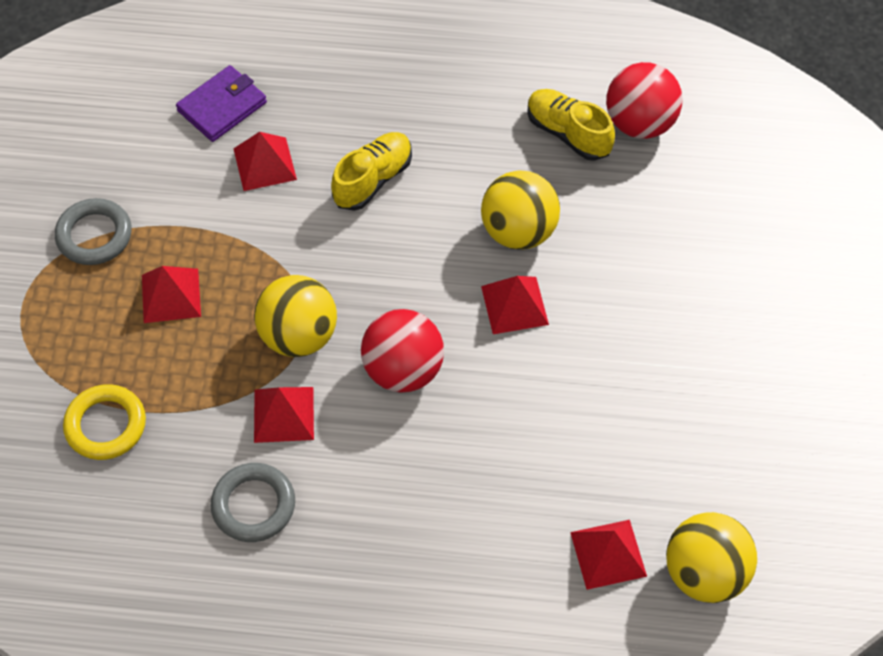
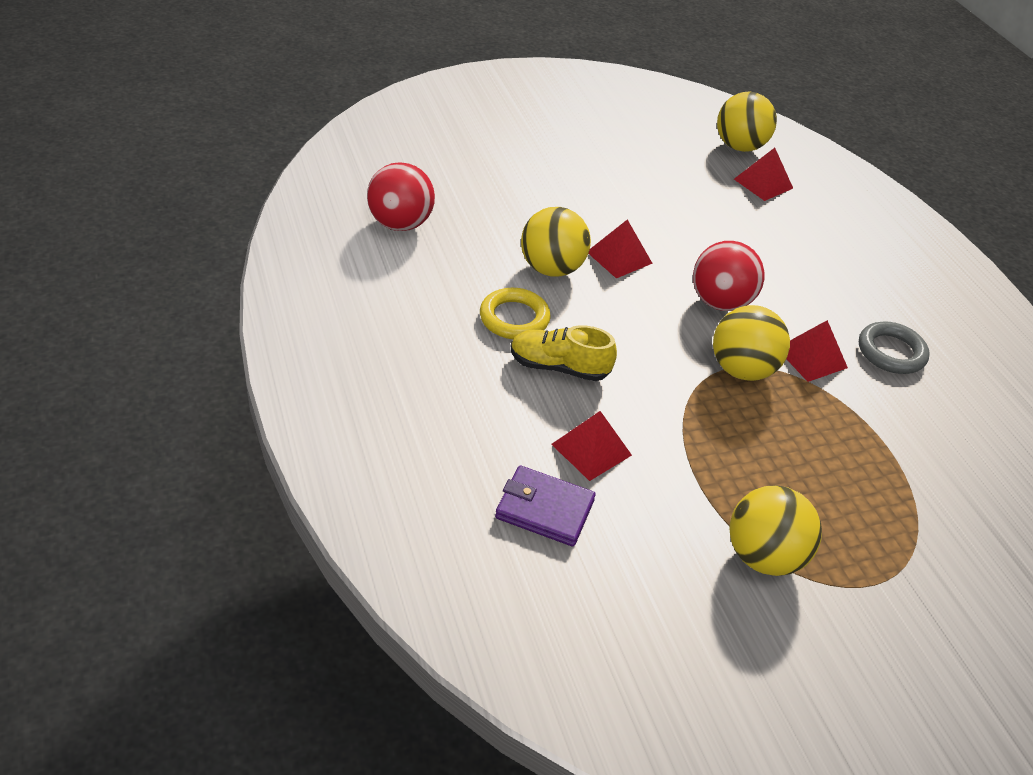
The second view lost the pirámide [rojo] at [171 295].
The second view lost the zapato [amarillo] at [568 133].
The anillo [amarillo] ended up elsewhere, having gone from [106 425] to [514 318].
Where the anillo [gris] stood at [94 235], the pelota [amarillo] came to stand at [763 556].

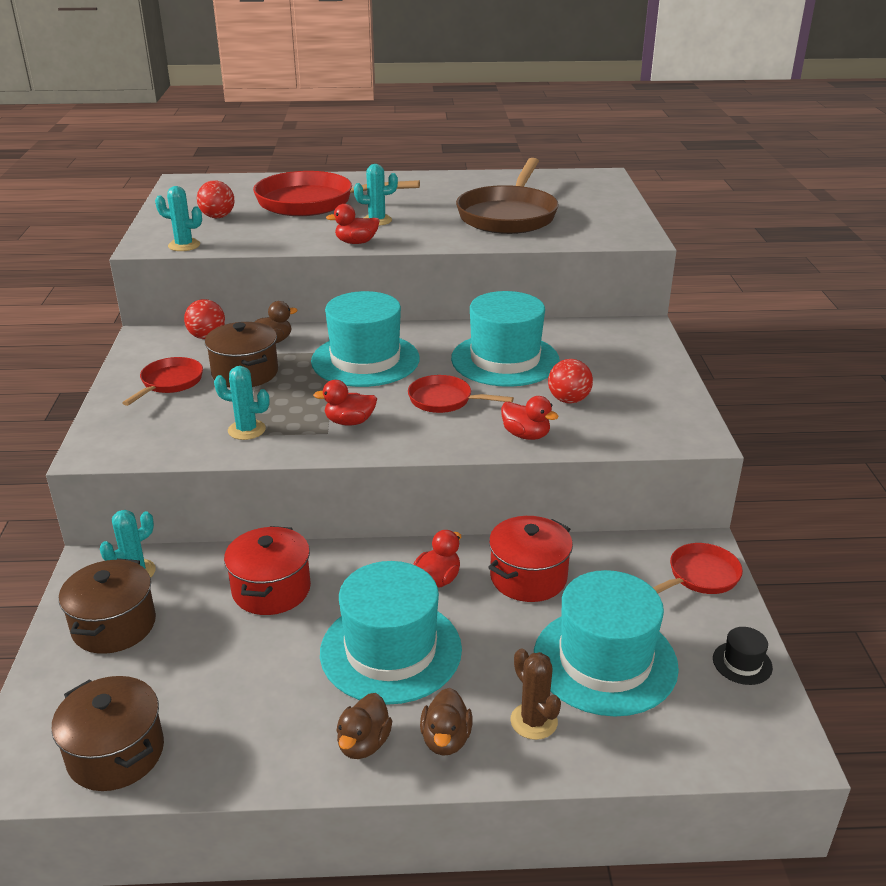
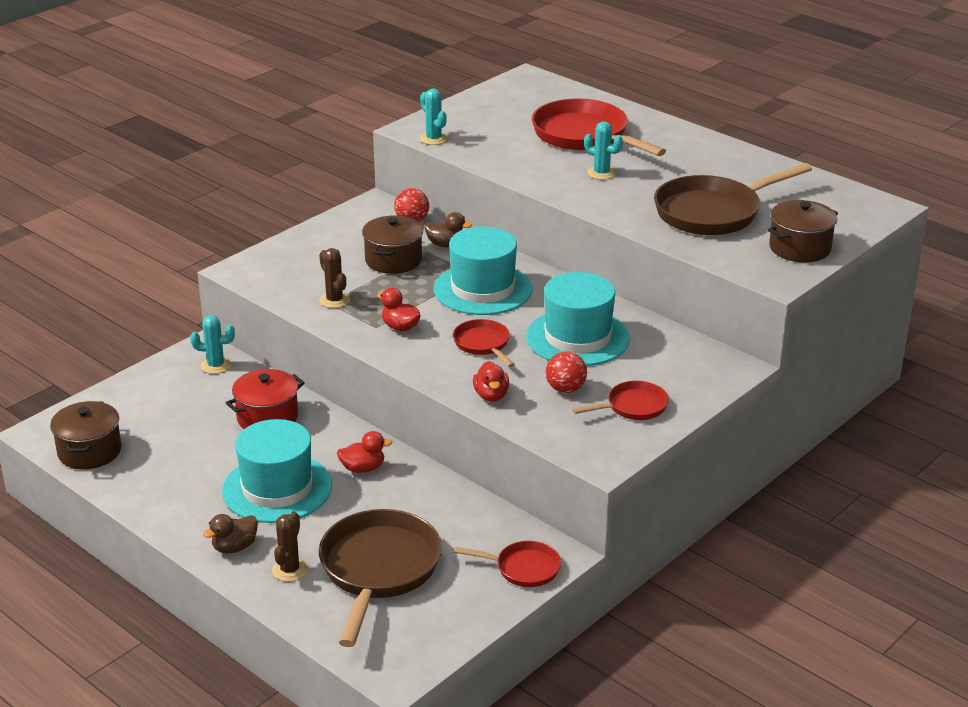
The second view lost the pelota [rojo] at [218 217].
The second view lost the pato [rojo] at [356 242].
The second view lost the pato [marrón] at [363 743].
The second view lost the olla [rojo] at [528 577].
The second view lost the sombrero [negro] at [742 663].
The olla [marrón] ended up elsewhere, having gone from [114 625] to [800 248].
The sartén [rojo] ended up elsewhere, having gone from [170 383] to [633 407].
Where the sombrero [turquesa] stood at [605 661], the sartén [marrón] came to stand at [378 570].
What was the cactus [turquesa] at [246 430] turned into the cactus [marrón] at [334 300].

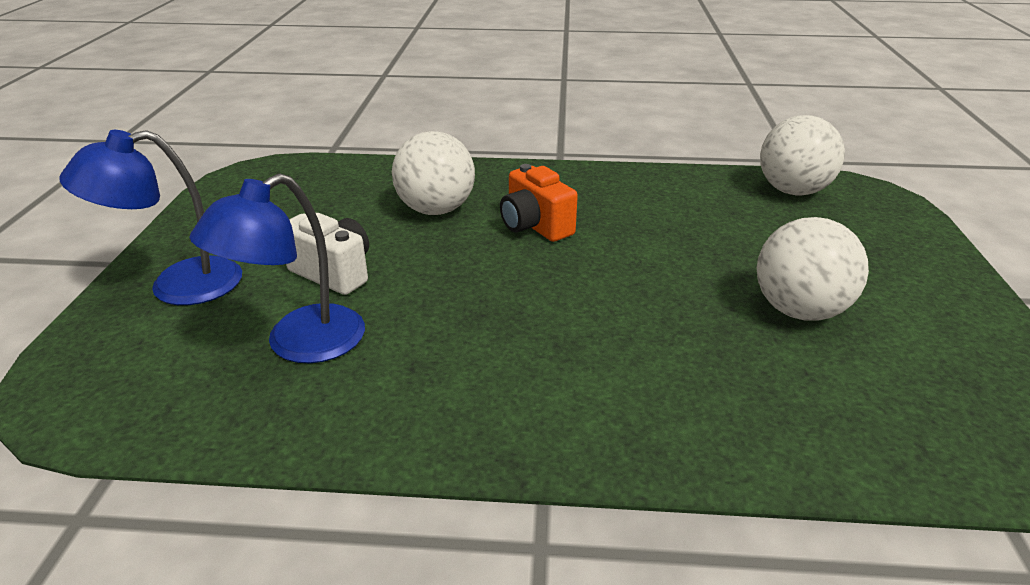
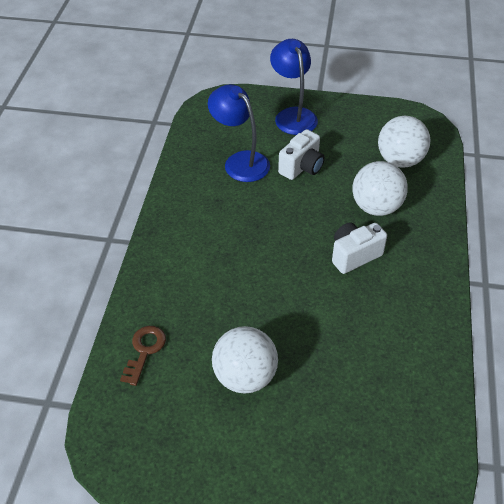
The second view gained the llave [marrón] at [144 351].
The pelota [blanco] ended up elsewhere, having gone from [793 191] to [400 160].
What was the cámara [naranja] at [535 226] turned into the cámara [blanco] at [354 255].

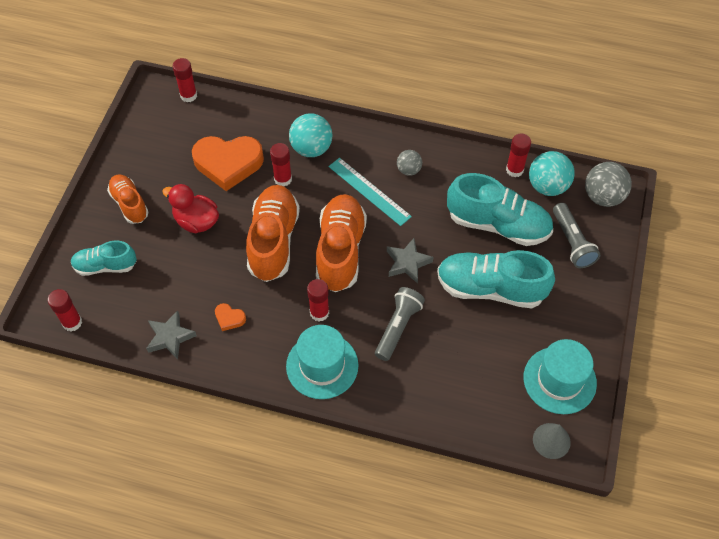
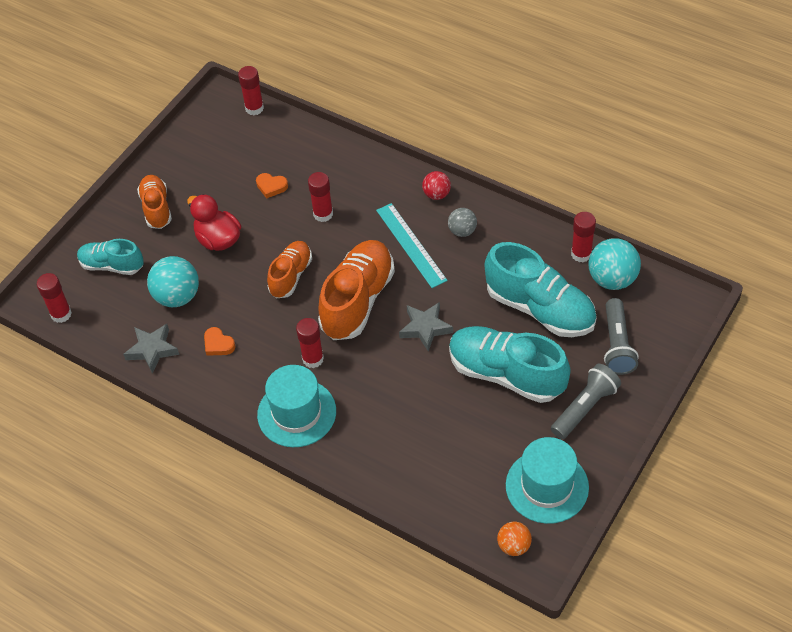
The second view lost the pelota [gris] at [603 197].
The second view gained the pelota [rojo] at [436 194].
The pelota [turquesa] ended up elsewhere, having gone from [311 148] to [177 296].
The lámpara de mano [gris] ended up elsewhere, having gone from [398 327] to [585 408].
Where the cono [gris] stood at [551 440], the pelota [naranja] came to stand at [514 546].
The size of the corazón [naranja] at [228 163] changed by a factor of 0.42.
The size of the zapato [naranja] at [273 241] changed by a factor of 0.59.

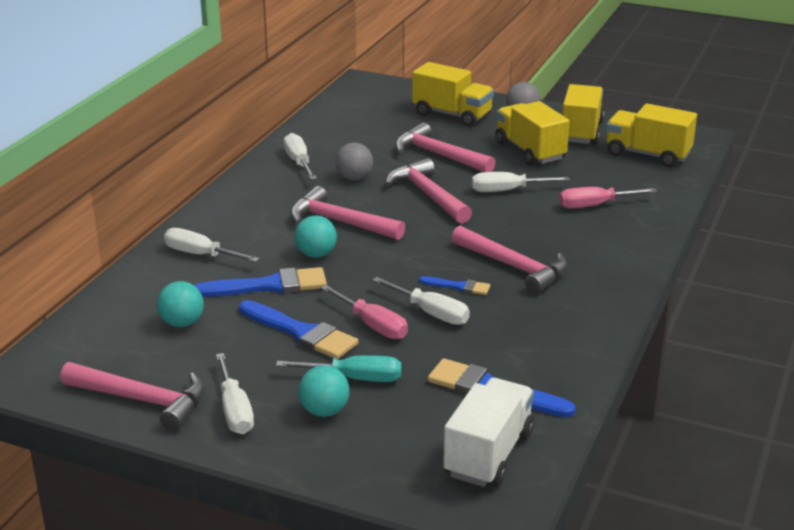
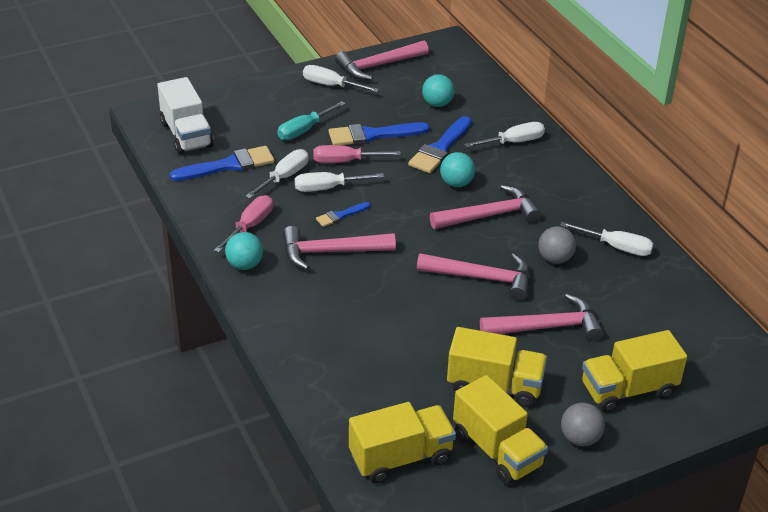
The pelota [turquesa] ended up elsewhere, having gone from [324 411] to [245 265].
The destornillador [blanco] ended up elsewhere, having gone from [508 190] to [284 177].
The destornillador [rosa] ended up elsewhere, having gone from [595 205] to [250 226].

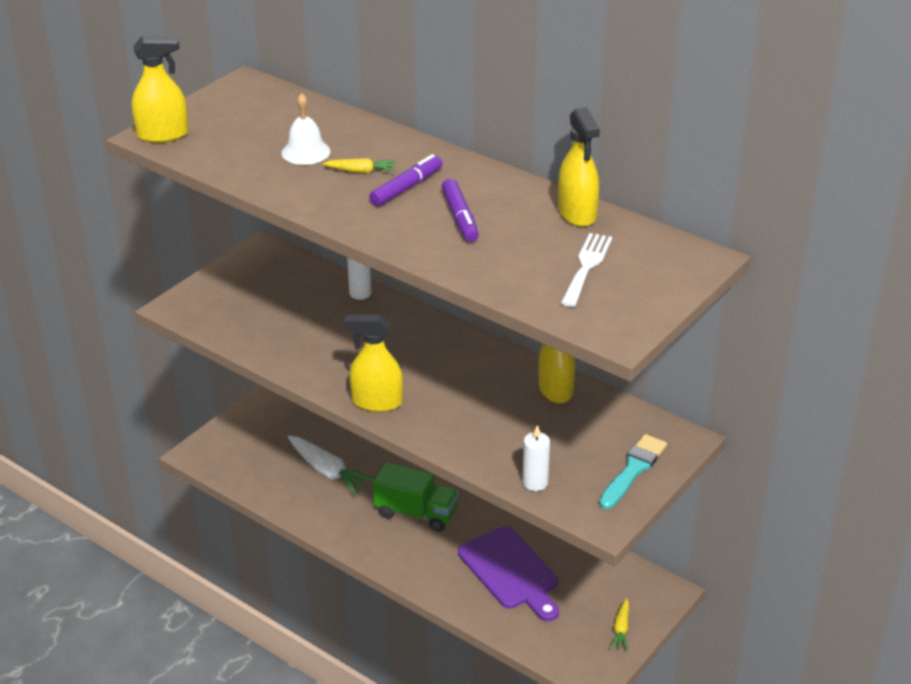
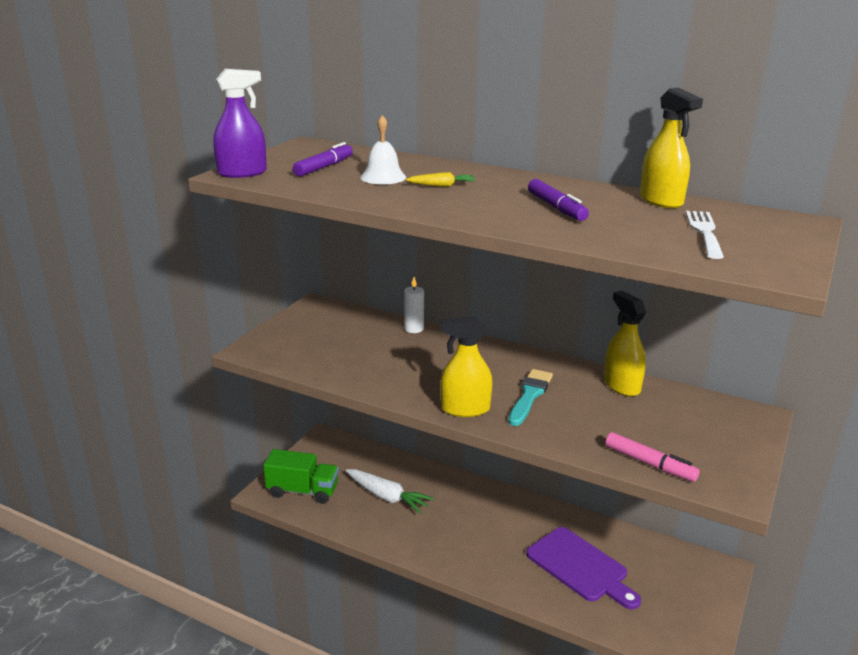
The second view lost the zanahoria [amarillo] at [621 629].
The rotulador [morado] ended up elsewhere, having gone from [407 188] to [324 167].
The camión [verde] ended up elsewhere, having gone from [416 513] to [303 491].
The pincel [turquesa] ended up elsewhere, having gone from [633 470] to [529 396].
Where the vela [blanco] stood at [535 482], the rotulador [rosa] came to stand at [649 464].
What was the pulverizador [amarillo] at [163 135] turned into the pulverizador [morado] at [242 173].

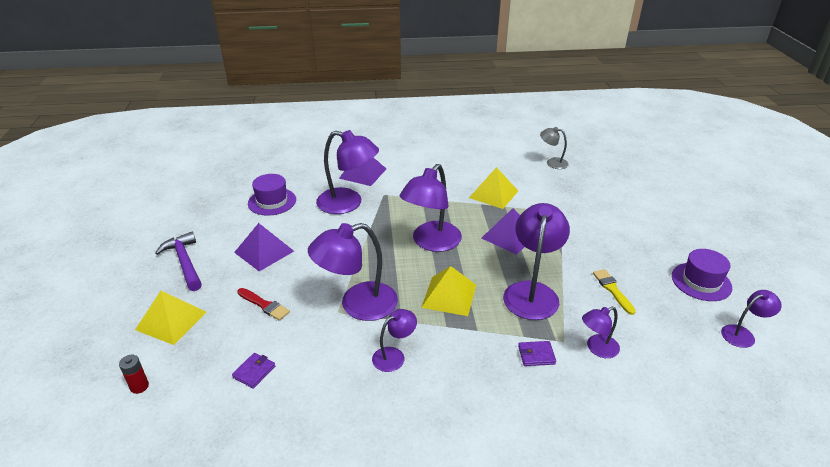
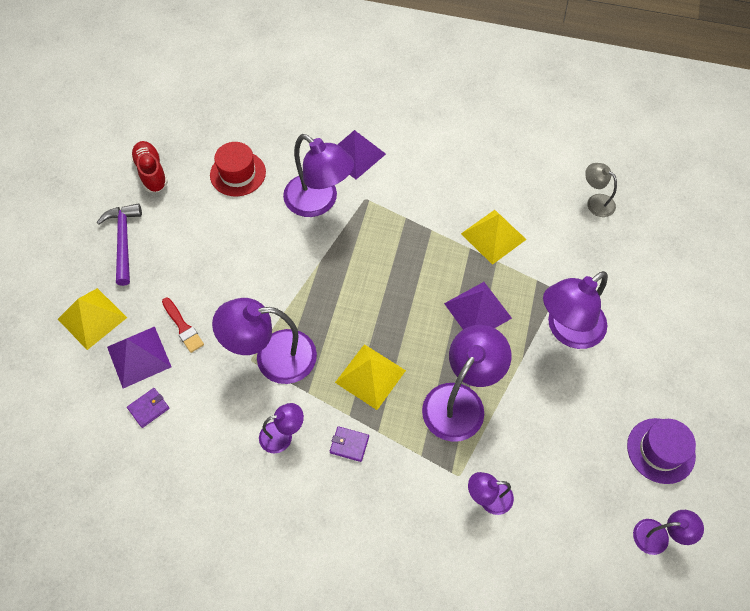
The second view lost the pila [rojo] at [139 386].
The second view lost the pincel [amarillo] at [612 290].
The second view gained the zapato [rojo] at [151 173].
The pirámide [morado] ended up elsewhere, having gone from [264 251] to [139 356].
The lámpara [morado] ended up elsewhere, having gone from [431 243] to [567 330].
The cartera [morado] ended up elsewhere, having gone from [536 355] to [349 444].
What was the sombrero [morado] at [272 201] turned into the sombrero [rojo] at [238 173].

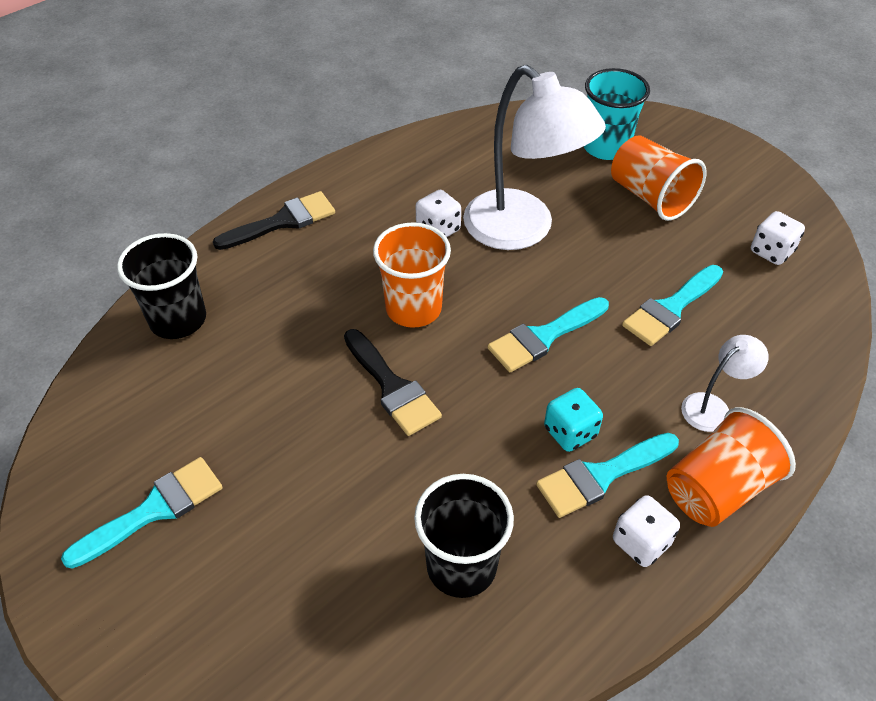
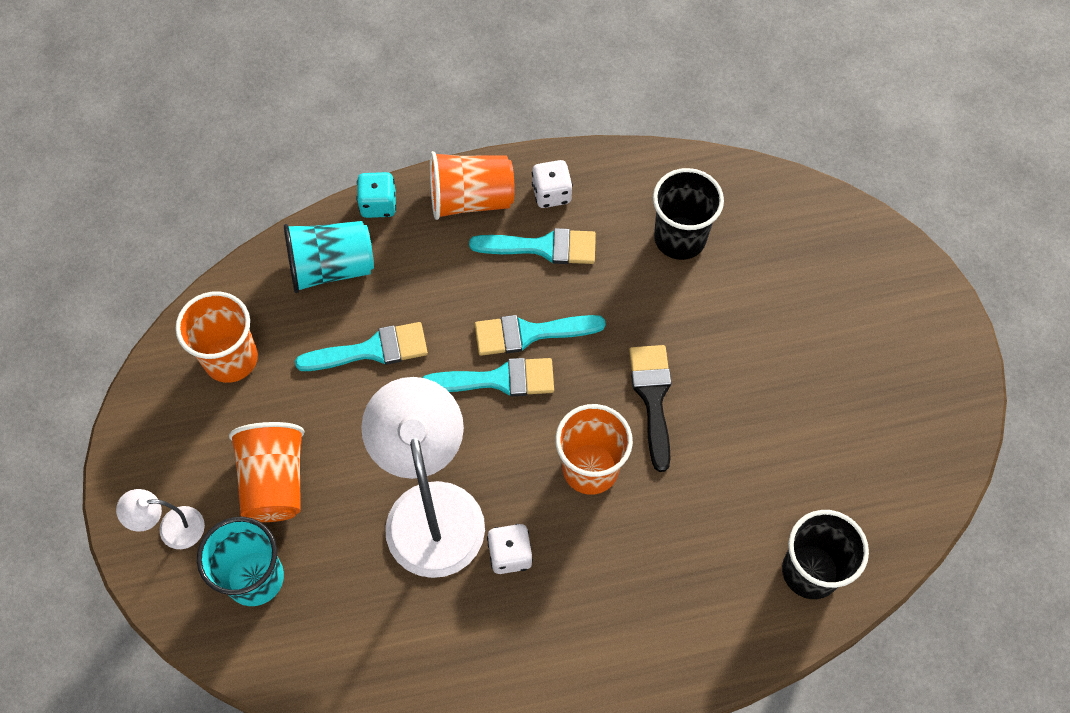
The second view lost the pincel [negro] at [283 221].
The second view gained the vaso [turquesa] at [331 267].
The pincel [turquesa] ended up elsewhere, having gone from [154 509] to [529 333].
The dado [turquesa] ended up elsewhere, having gone from [570 432] to [378 204].
The lámpara [blanco] ended up elsewhere, having gone from [713 407] to [171 528].
Where the dado [blanco] stood at [771 251], the vaso [naranja] came to stand at [231 359].

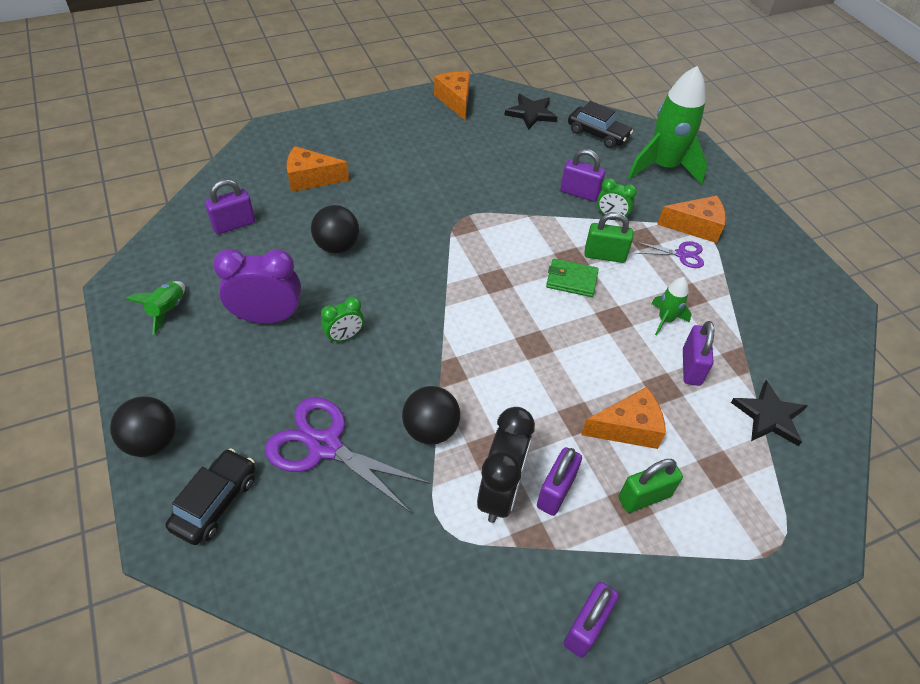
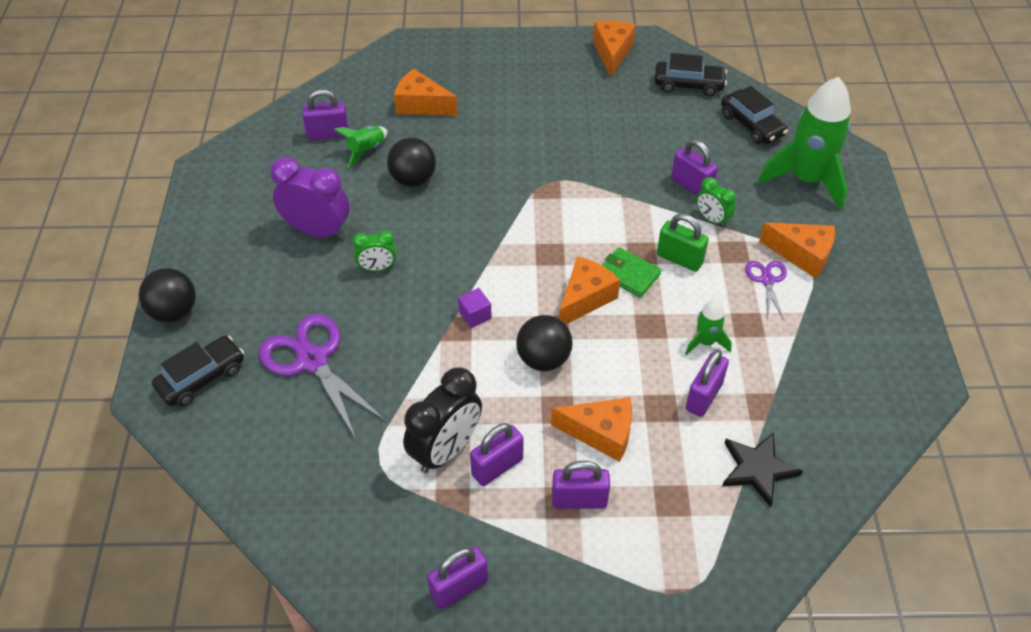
The second view gained the cubo [morado] at [475 315].
The second view gained the queso [naranja] at [585 298].
The cohete [verde] ended up elsewhere, having gone from [167 310] to [366 150].
The pelota [negro] ended up elsewhere, having gone from [430 430] to [543 359].
Where the estrella [negro] stood at [531 113], the coche [negro] came to stand at [688 85].
What was the candado [verde] at [644 497] turned into the candado [morado] at [579 500].
The tijeras [morado] at [682 254] ended up facing another way, 120 degrees counterclockwise from before.

